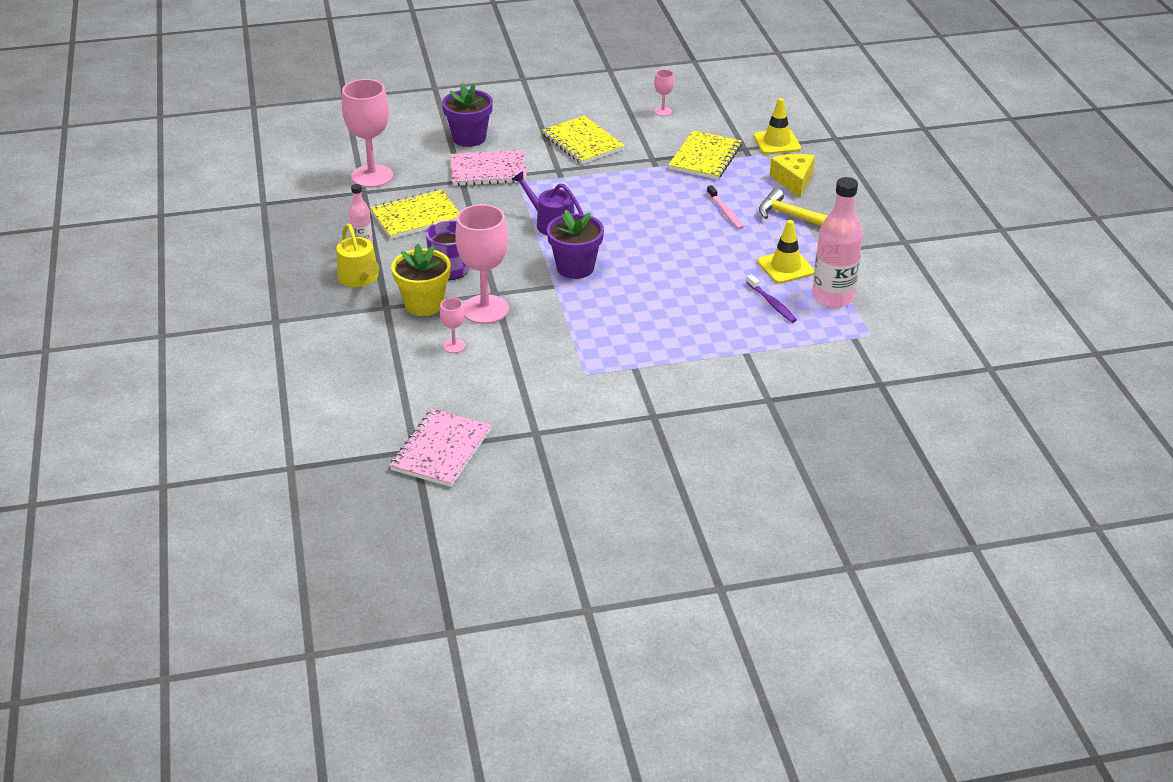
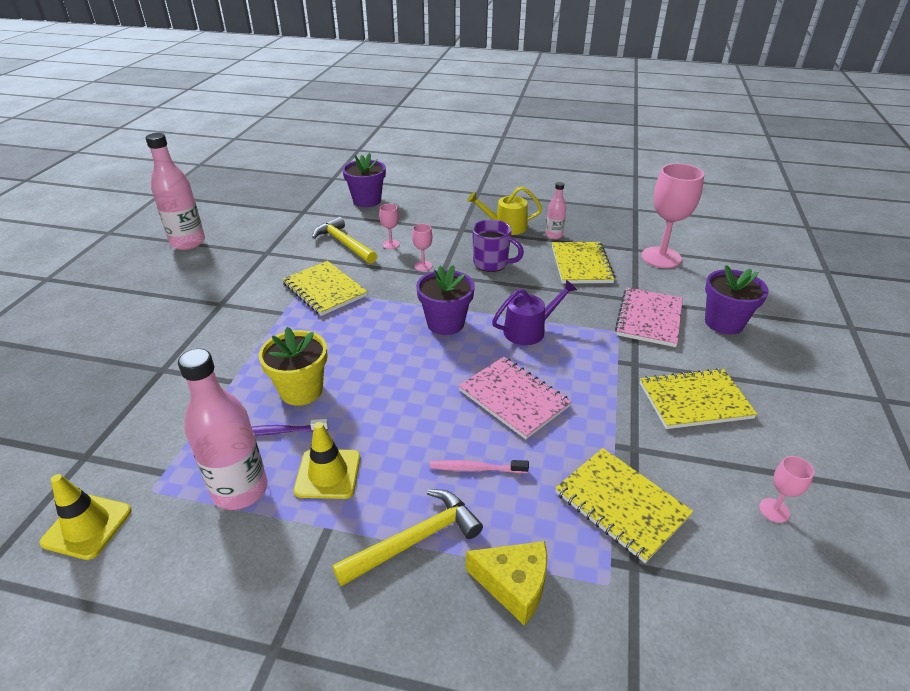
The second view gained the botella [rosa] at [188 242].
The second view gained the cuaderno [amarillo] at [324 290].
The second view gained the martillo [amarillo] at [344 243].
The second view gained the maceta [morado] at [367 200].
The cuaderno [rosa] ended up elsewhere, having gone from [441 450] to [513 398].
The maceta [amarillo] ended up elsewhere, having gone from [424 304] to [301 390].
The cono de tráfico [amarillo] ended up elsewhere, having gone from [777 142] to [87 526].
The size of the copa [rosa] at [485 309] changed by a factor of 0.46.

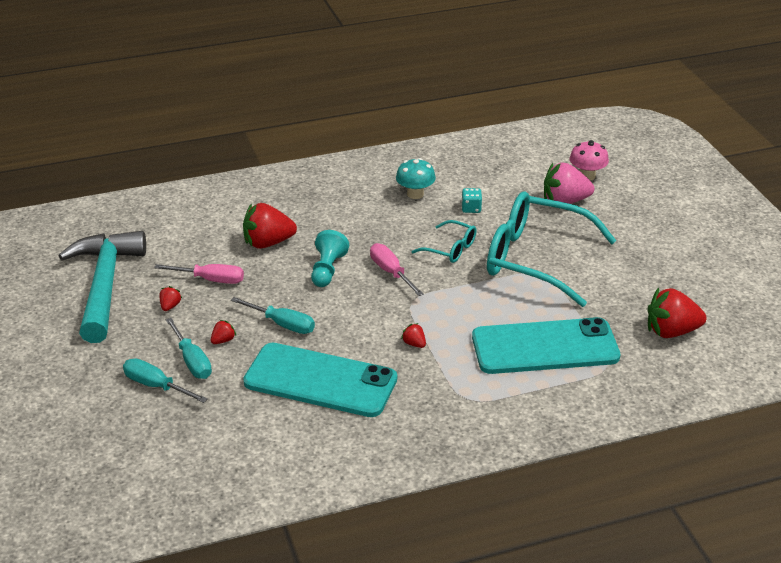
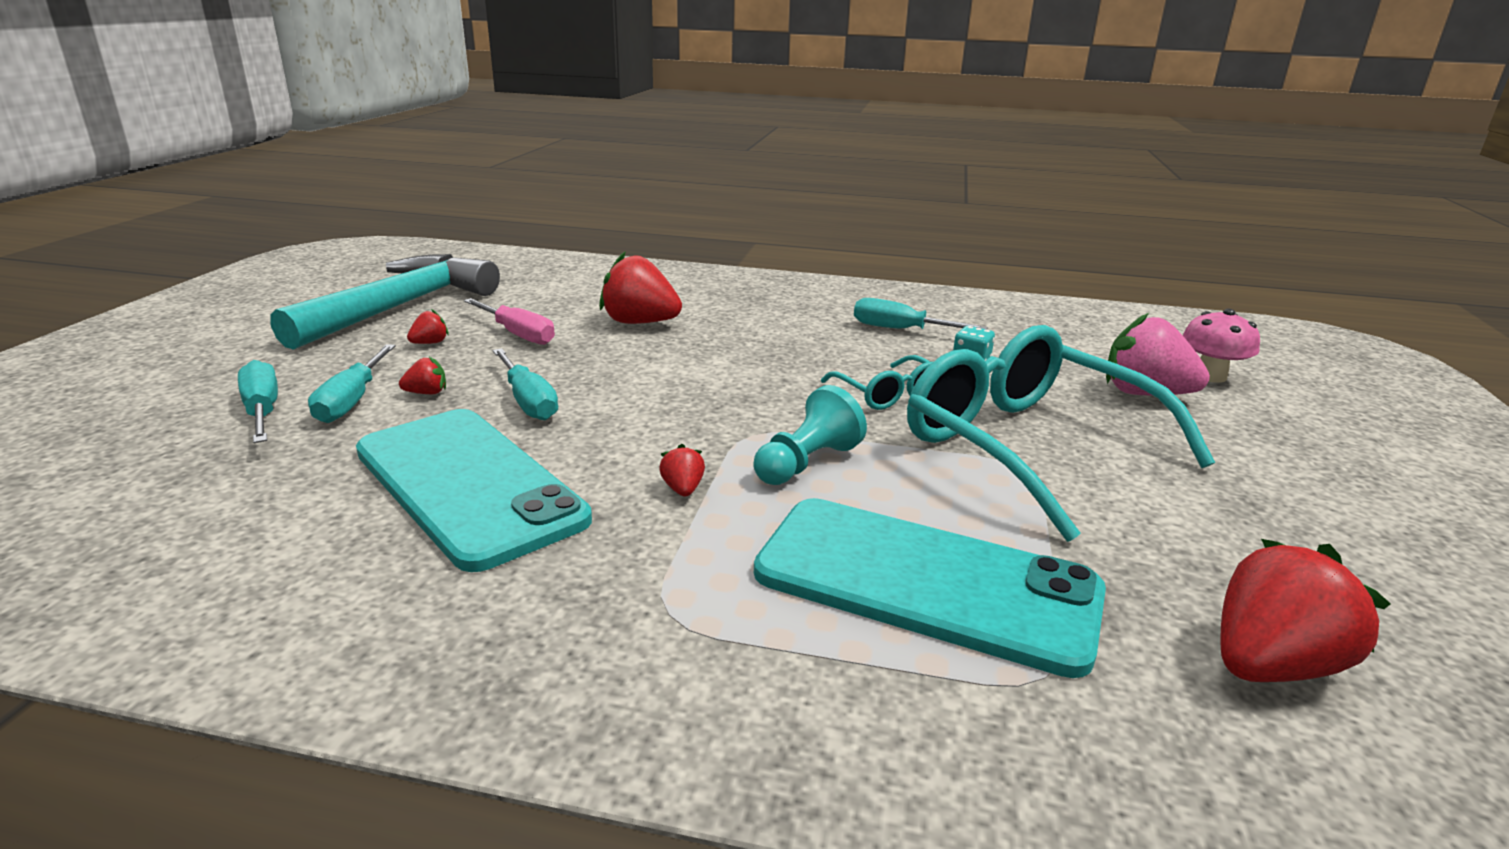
The second view lost the destornillador [rosa] at [390 272].
The peón [turquesa] ended up elsewhere, having gone from [327 270] to [806 463].
Where the seta [turquesa] stood at [415 194], the destornillador [turquesa] came to stand at [900 329].
The fresa [rojo] at [671 332] ended up facing another way, 120 degrees clockwise from before.

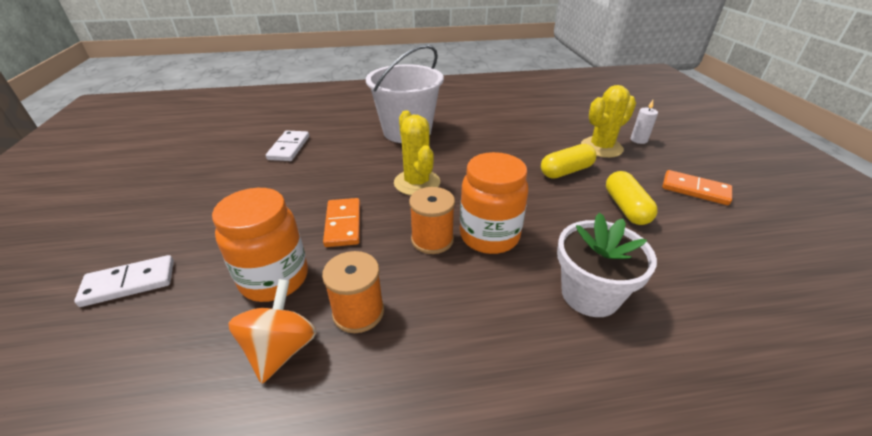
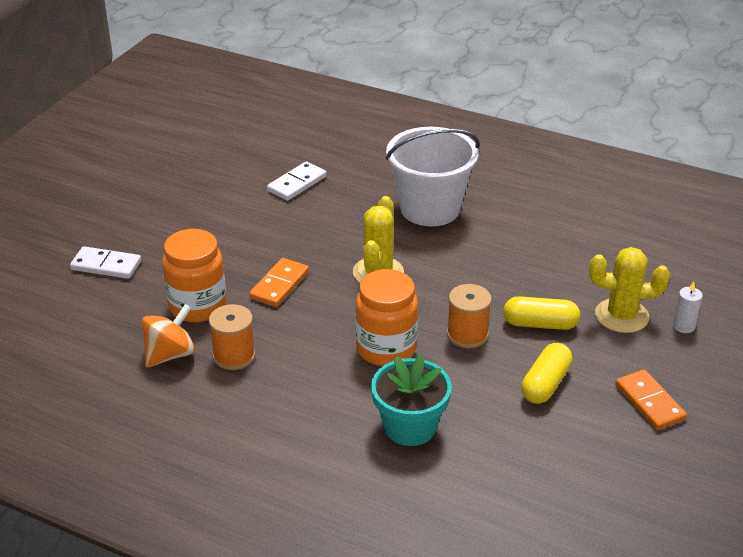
The carrete [naranja] ended up elsewhere, having gone from [432 240] to [467 335].
What was the maceta [blanco] at [590 294] turned into the maceta [turquesa] at [410 427].

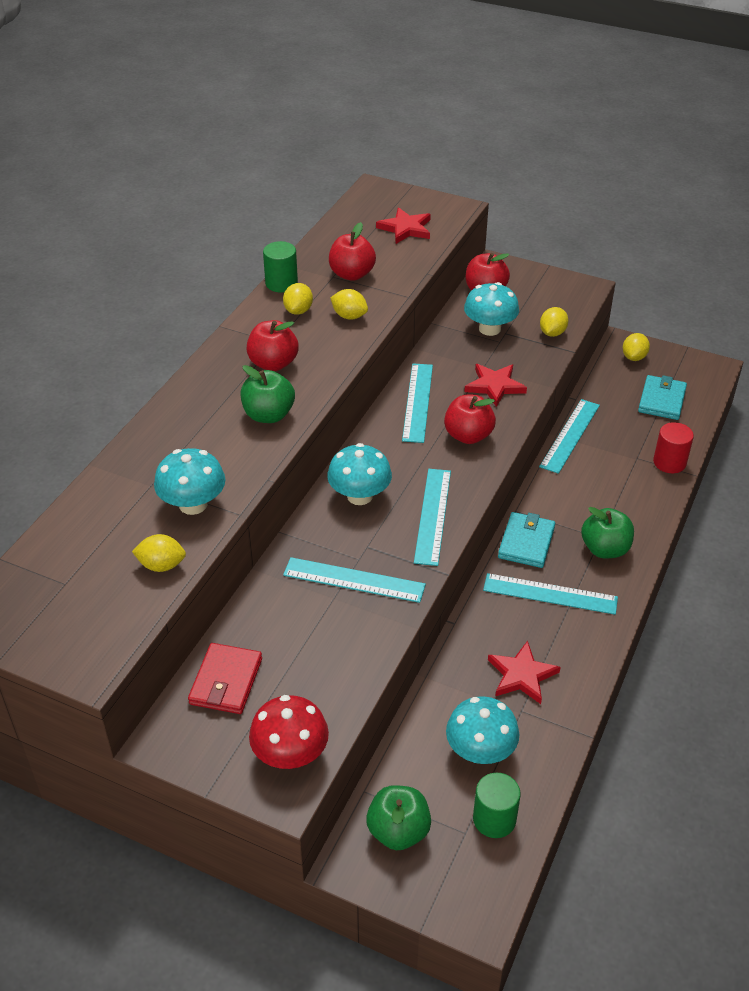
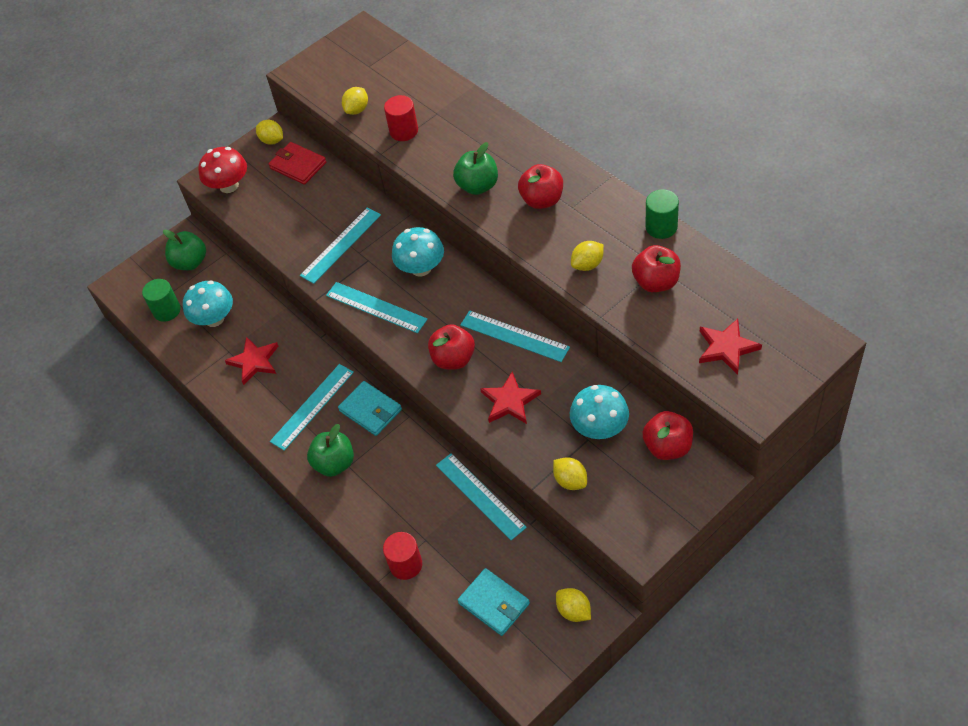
The limón [amarillo] ended up elsewhere, having gone from [298 310] to [272 140].
Where the seta [turquesa] stood at [193 504], the cilindro [rojo] came to stand at [404 131].

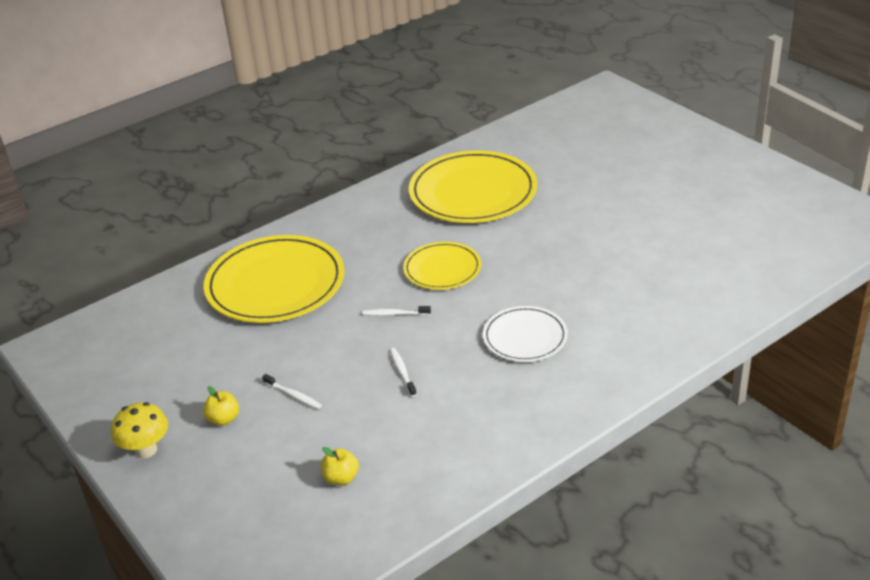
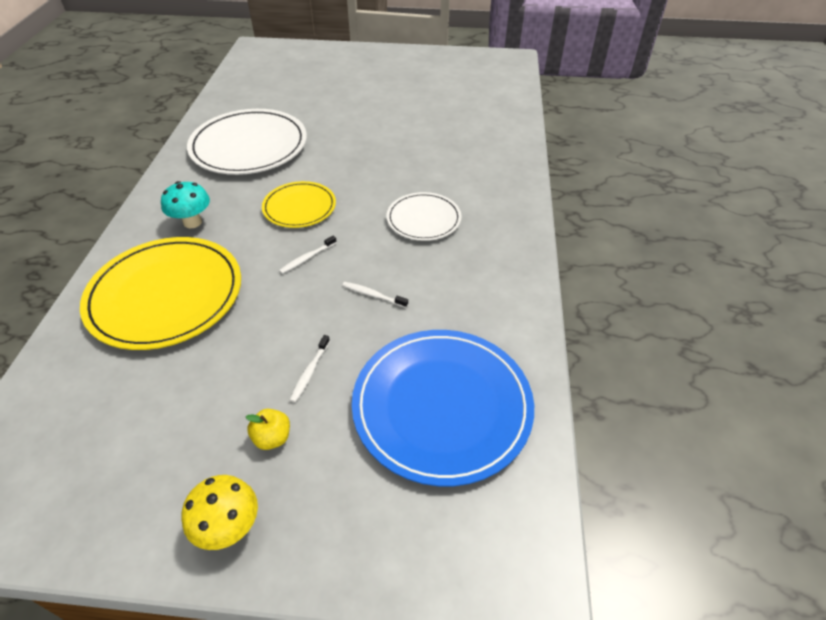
The second view gained the seta [turquesa] at [192 222].
Where the manzana [amarillo] stood at [341 478], the plato [azul] came to stand at [442 406].
What was the plato [amarillo] at [473 192] turned into the plato [blanco] at [249 146].
The cepillo de dientes [blanco] at [293 395] ended up facing another way, 120 degrees clockwise from before.

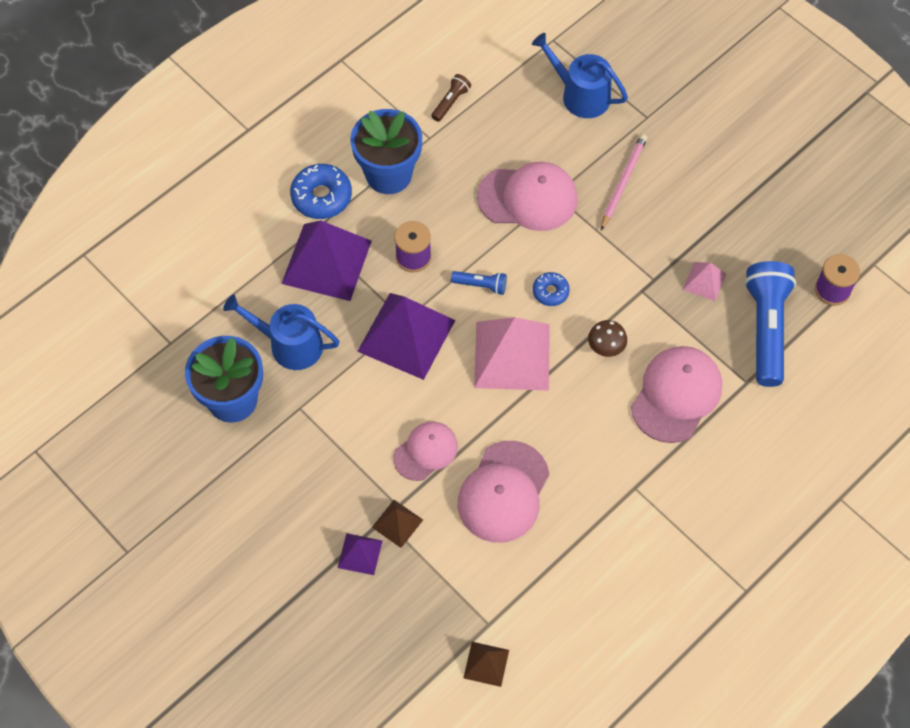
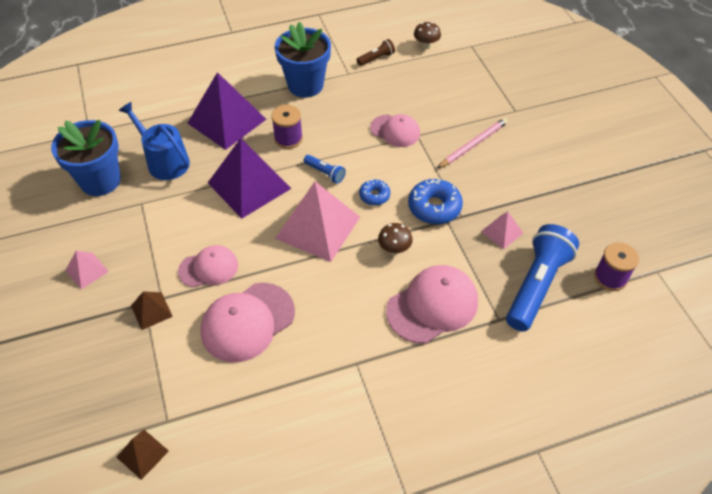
The second view lost the pirámide [morado] at [360 554].
The second view lost the regadera [azul] at [580 95].
The second view gained the pirámide [rosa] at [87 270].
The second view gained the seta [marrón] at [426 46].
The rosquilla [azul] ended up elsewhere, having gone from [321 197] to [434 207].
The size of the gorra [rosa] at [528 198] changed by a factor of 0.63.

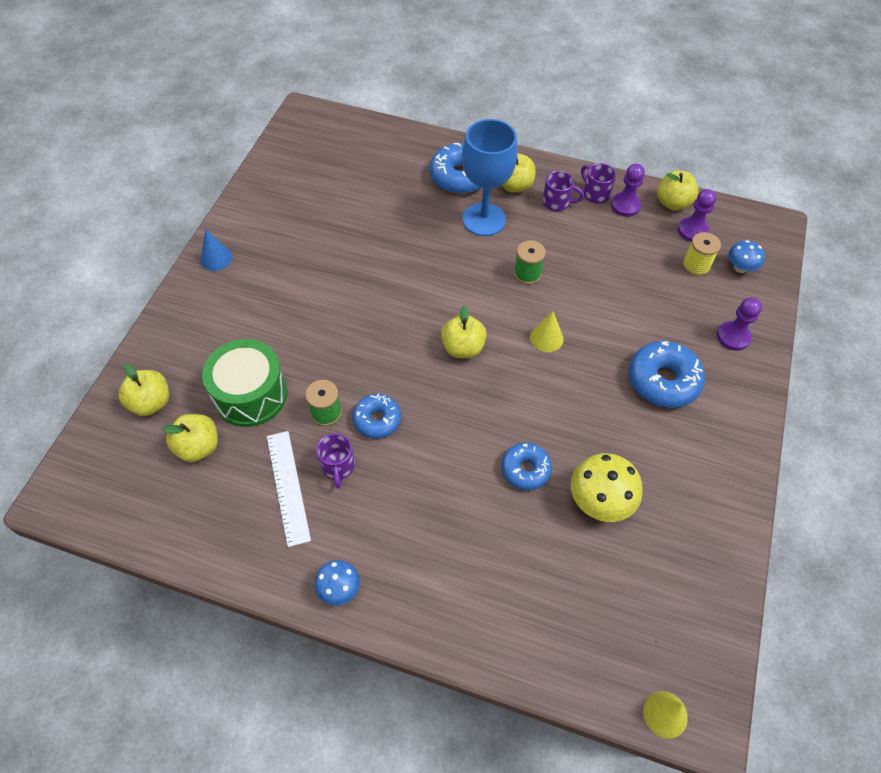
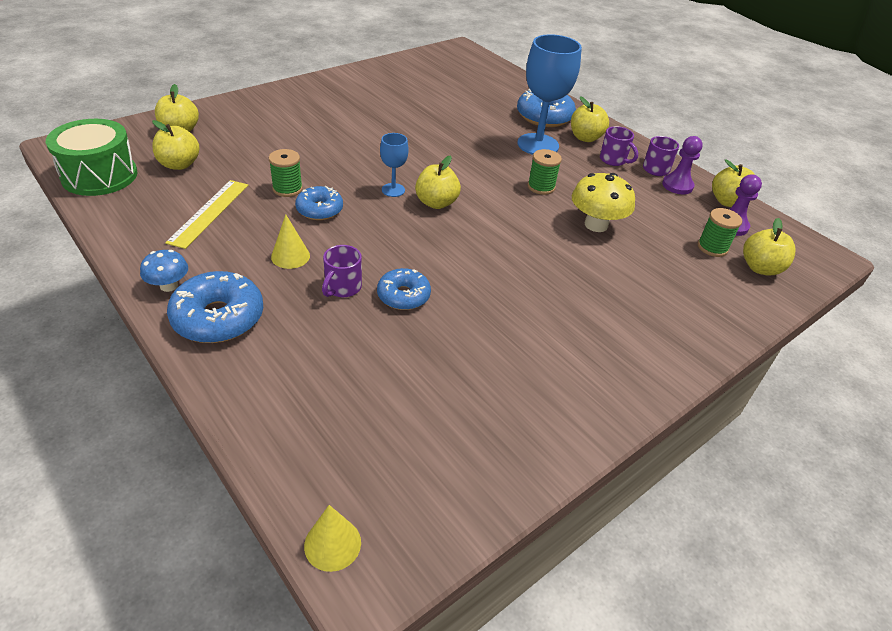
The second view lost the cono [azul] at [216 258].
The second view lost the peón [morado] at [733 337].
The second view gained the copa [azul] at [393 190].
The tambor [verde] ended up elsewhere, having gone from [250 394] to [99 176].
The taza [morado] ended up elsewhere, having gone from [338 467] to [342 287].
The cono [amarillo] ended up elsewhere, having gone from [546 338] to [290 256].
The seta [amarillo] ended up elsewhere, having gone from [600 501] to [596 225].
The rosquilla [azul] ended up elsewhere, having gone from [663 380] to [218 318].
Where the seta [azul] stood at [740 267], the manzana [amarillo] came to stand at [760 268].
What was the regla [blanco] at [288 486] turned into the regla [amarillo] at [209 213].
What was the carrete [amarillo] at [696 265] turned into the carrete [verde] at [712 247].

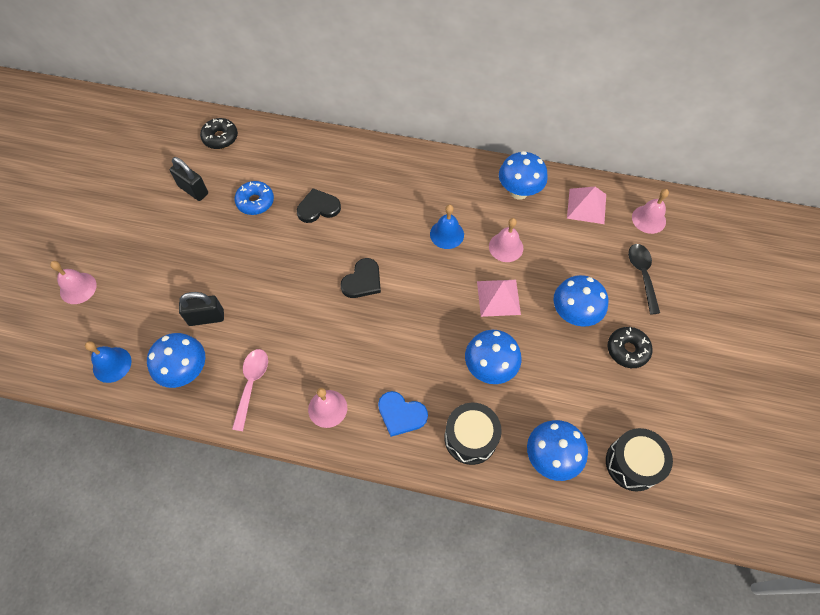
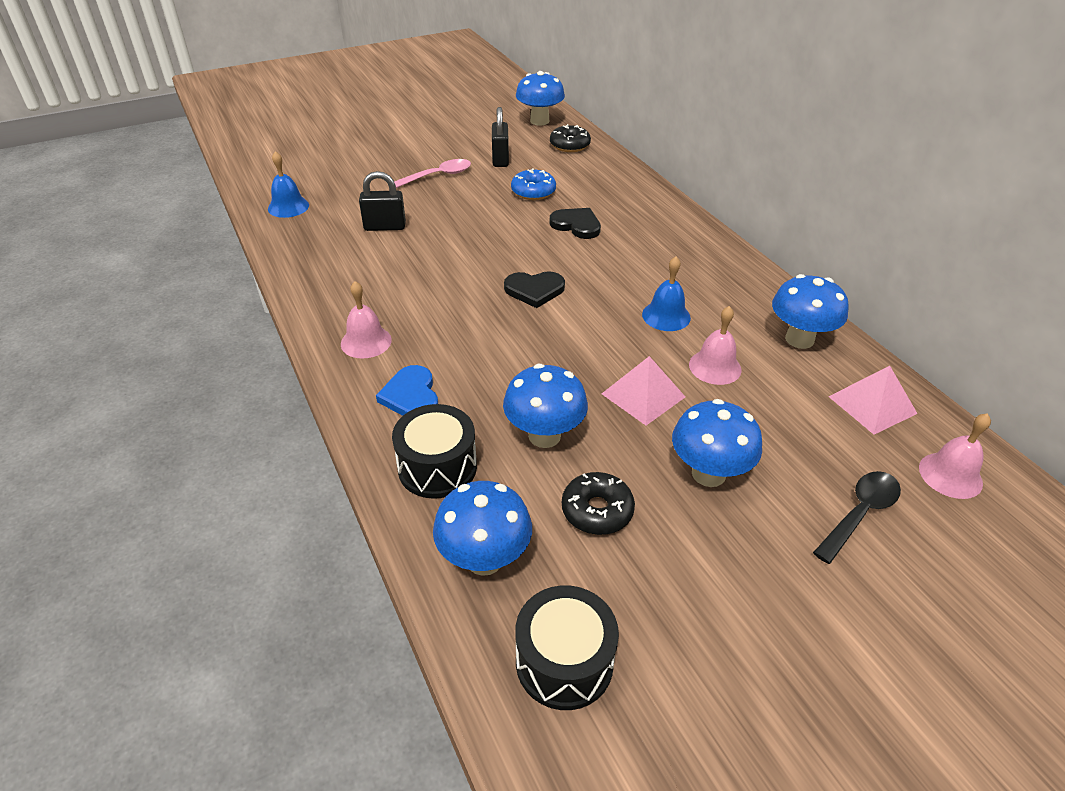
The second view lost the campana [rosa] at [78 288].
The seta [azul] ended up elsewhere, having gone from [186 371] to [539 121].
The cuchara [rosa] ended up elsewhere, having gone from [251 384] to [438 176].
The rosquilla [negro] ended up elsewhere, having gone from [627 350] to [597 510].
The candado [negro] at [206 318] ended up facing another way, 45 degrees counterclockwise from before.

